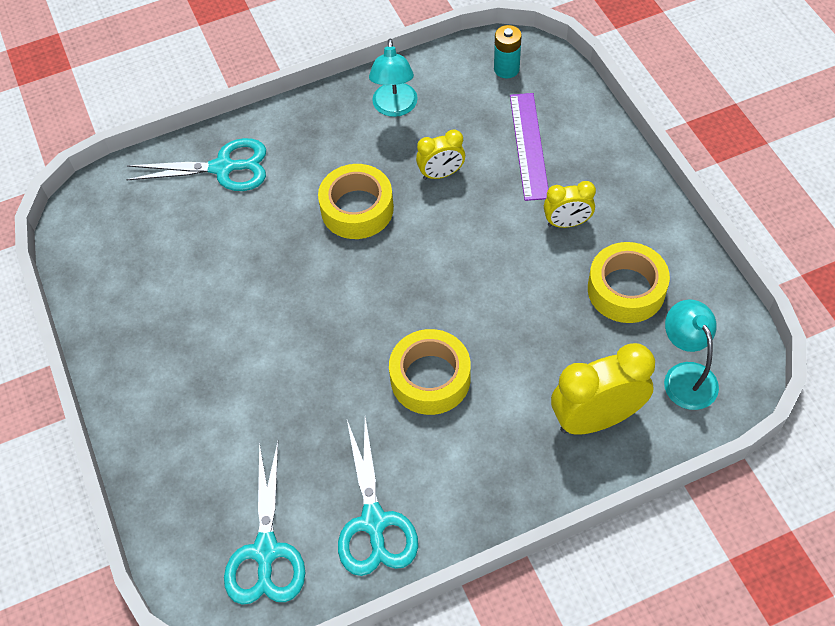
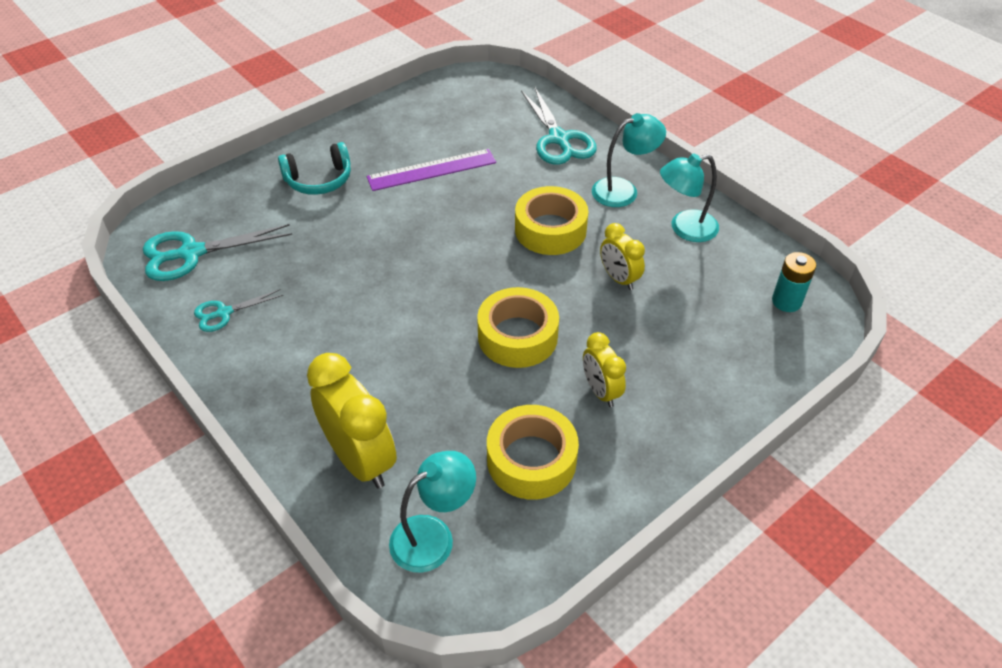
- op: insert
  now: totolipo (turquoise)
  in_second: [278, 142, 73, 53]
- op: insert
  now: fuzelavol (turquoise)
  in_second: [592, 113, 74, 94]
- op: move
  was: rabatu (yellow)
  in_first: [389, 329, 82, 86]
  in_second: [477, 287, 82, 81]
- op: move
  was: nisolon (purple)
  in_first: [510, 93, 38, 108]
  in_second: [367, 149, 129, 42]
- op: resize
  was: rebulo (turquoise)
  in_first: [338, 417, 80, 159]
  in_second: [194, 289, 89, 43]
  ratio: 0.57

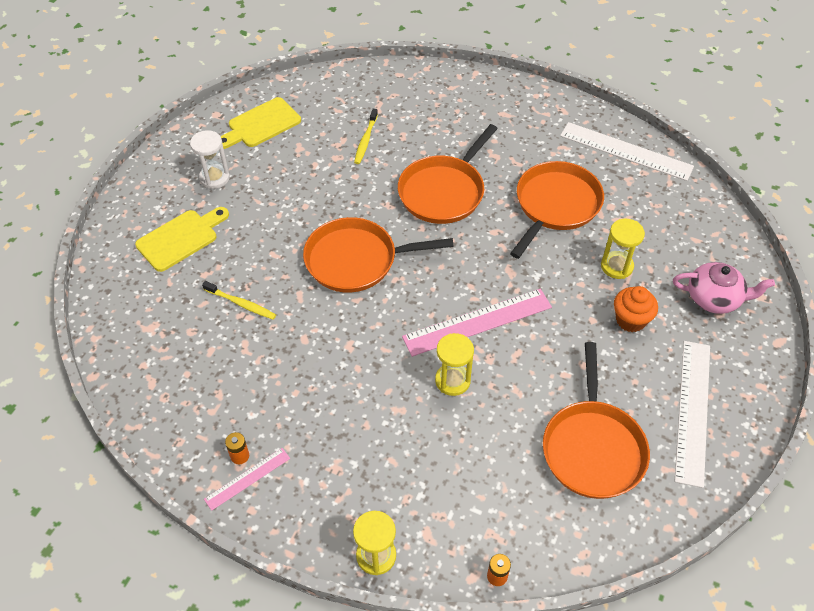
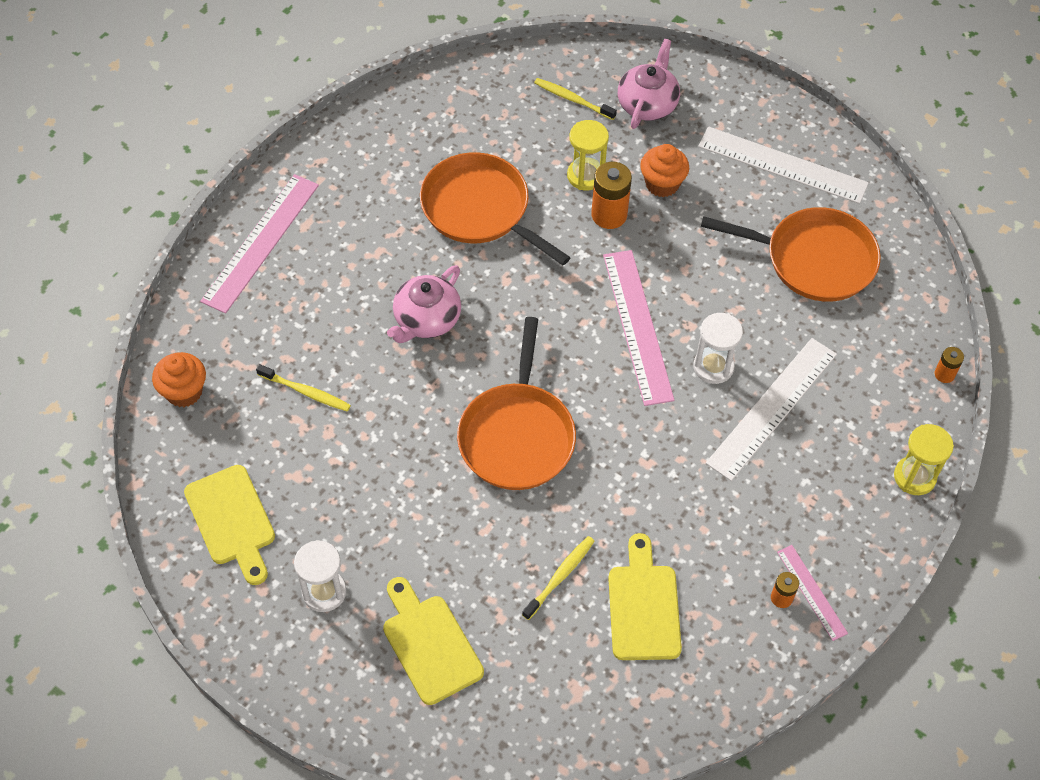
- op: insert
  now: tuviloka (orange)
  in_second: [152, 352, 54, 55]
- op: insert
  now: nisolon (pink)
  in_second: [200, 174, 119, 140]
- op: insert
  now: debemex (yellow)
  in_second: [534, 78, 83, 42]
- op: insert
  now: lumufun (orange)
  in_second: [591, 162, 41, 67]
- op: insert
  now: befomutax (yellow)
  in_second: [608, 533, 74, 127]
- op: move
  was: nisolon (white)
  in_first: [560, 122, 134, 59]
  in_second: [706, 338, 131, 143]
- op: replace
  was: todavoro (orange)
  now: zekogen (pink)
  in_first: [398, 124, 100, 100]
  in_second: [387, 265, 74, 78]
- op: recolor
  was: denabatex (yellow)
  now: denabatex (white)
  in_first: [435, 333, 39, 63]
  in_second: [693, 313, 50, 71]

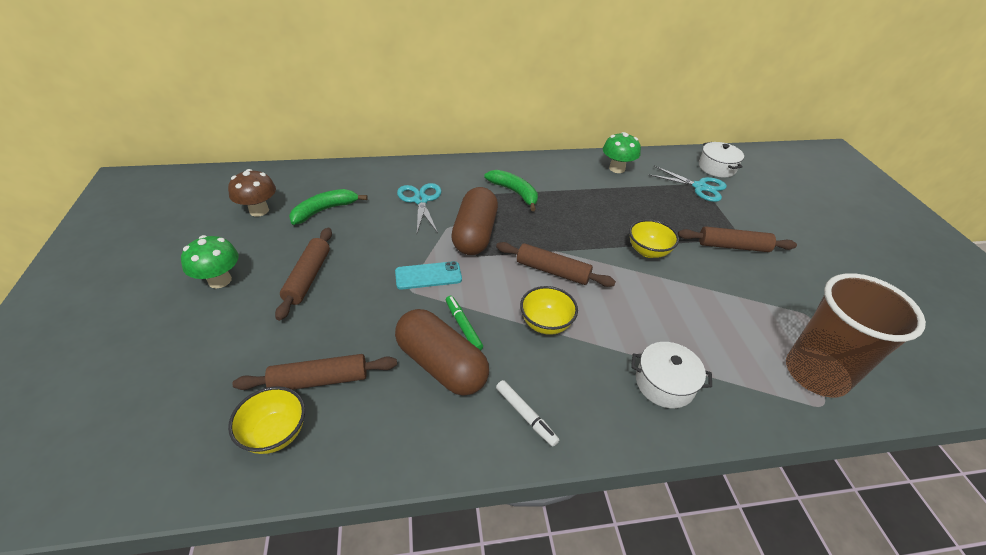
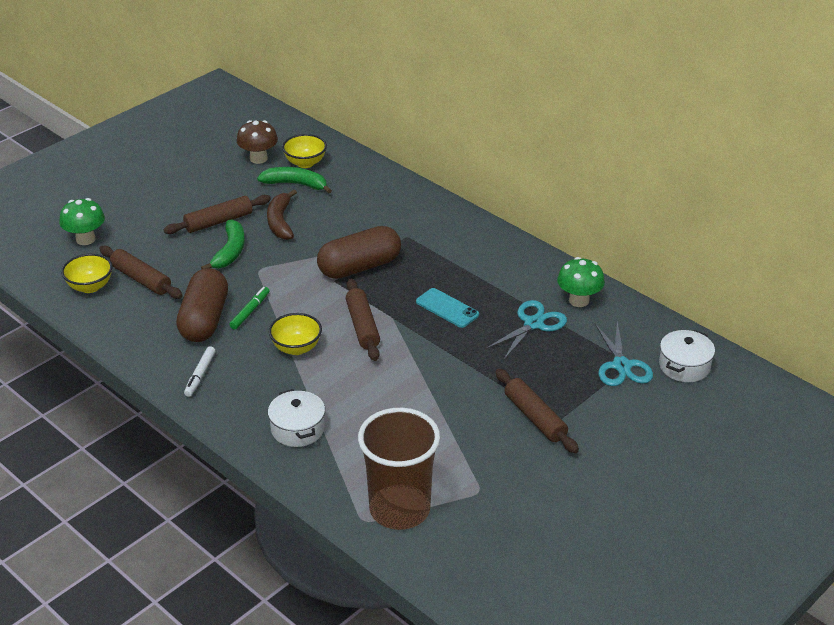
- op: insert
  now: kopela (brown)
  in_second: [267, 189, 30, 51]
- op: move
  was: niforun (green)
  in_first: [181, 235, 58, 53]
  in_second: [59, 198, 46, 47]
- op: move
  was: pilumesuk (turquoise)
  in_first: [395, 261, 67, 29]
  in_second: [416, 288, 63, 40]
- op: move
  was: rebulo (turquoise)
  in_first: [397, 183, 45, 50]
  in_second: [485, 300, 82, 59]
- op: move
  was: kopela (green)
  in_first: [484, 170, 54, 41]
  in_second: [201, 220, 44, 49]
- op: move
  was: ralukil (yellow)
  in_first: [629, 219, 50, 39]
  in_second: [282, 134, 45, 34]

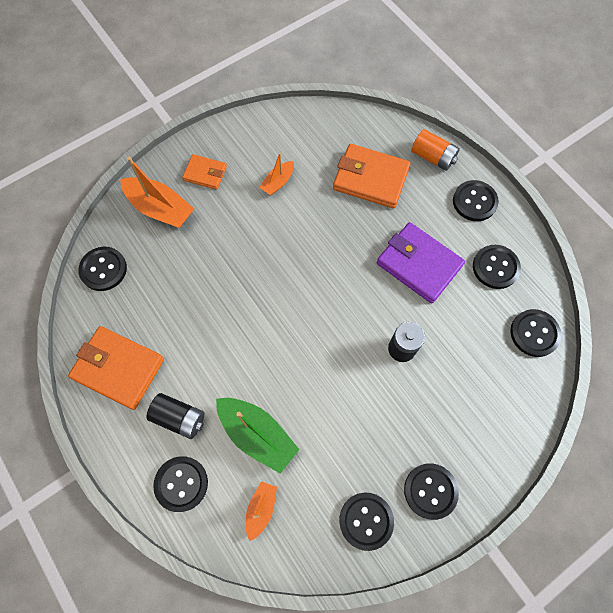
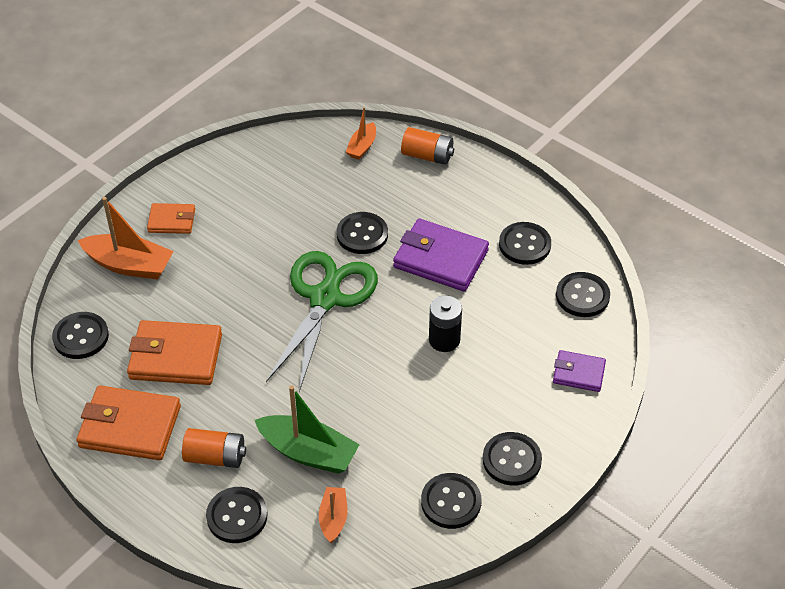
- op: insert
  now: rebulo (green)
  in_second: [266, 251, 112, 141]
- op: insert
  now: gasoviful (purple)
  in_second: [553, 350, 53, 42]
- op: move
  was: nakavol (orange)
  in_first: [259, 153, 35, 42]
  in_second: [346, 107, 30, 53]
- op: move
  was: gasoviful (orange)
  in_first: [333, 144, 78, 64]
  in_second: [127, 320, 95, 65]
- op: move
  was: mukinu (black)
  in_first: [453, 180, 46, 41]
  in_second: [337, 212, 51, 42]
- op: recolor
  was: lumufun (black)
  now: lumufun (orange)
  in_first: [146, 393, 58, 46]
  in_second: [182, 428, 64, 40]

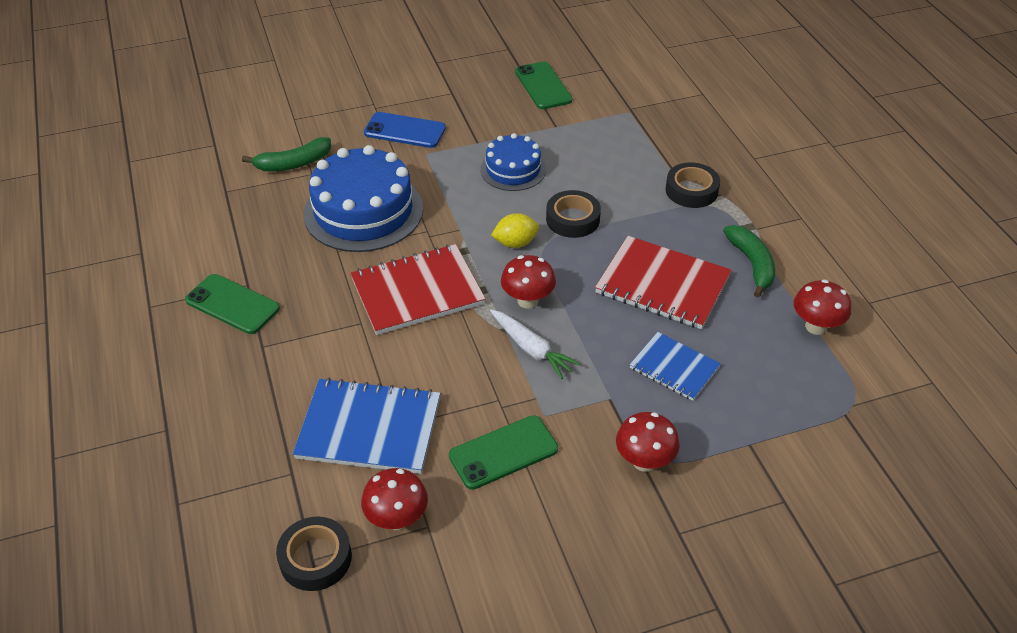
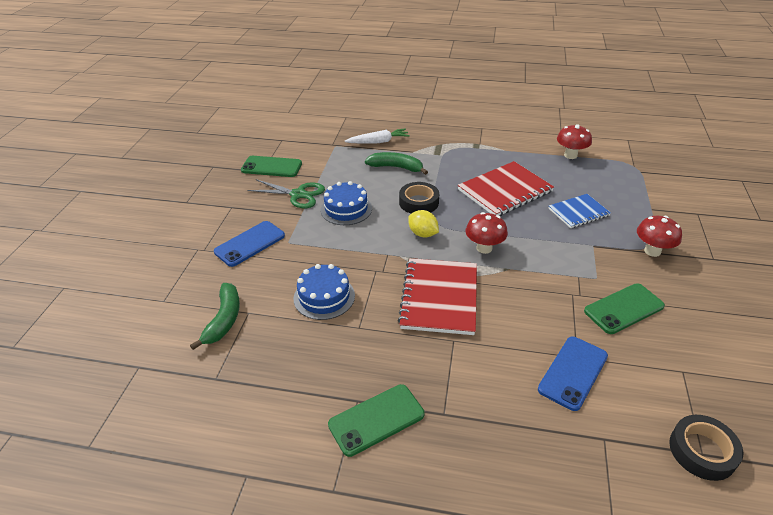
- op: delete
  was: niforun (red)
  in_first: [361, 468, 67, 62]
- op: delete
  was: rabatu (black)
  in_first: [665, 163, 55, 45]
- op: insert
  now: rebulo (green)
  in_second: [247, 179, 78, 29]
- op: move
  was: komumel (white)
  in_first: [490, 310, 90, 69]
  in_second: [345, 128, 65, 16]
- op: move
  was: kopela (green)
  in_first: [723, 225, 52, 73]
  in_second: [365, 152, 63, 23]
- op: replace
  was: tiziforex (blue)
  now: pilumesuk (blue)
  in_first: [293, 378, 147, 96]
  in_second: [538, 337, 70, 74]
- op: rotate
  was: pilumesuk (green)
  in_first: [449, 415, 109, 75]
  in_second: [584, 283, 81, 51]
  clockwise: 60
- op: rotate
  was: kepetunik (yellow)
  in_first: [491, 213, 48, 35]
  in_second: [408, 210, 31, 28]
  clockwise: -60
- op: resize
  was: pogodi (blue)
  in_first: [303, 145, 120, 107]
  in_second: [293, 264, 62, 56]
  ratio: 0.57

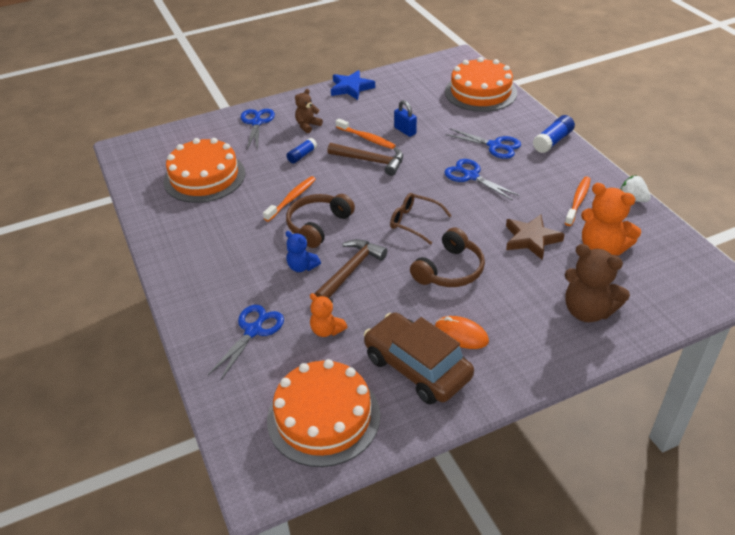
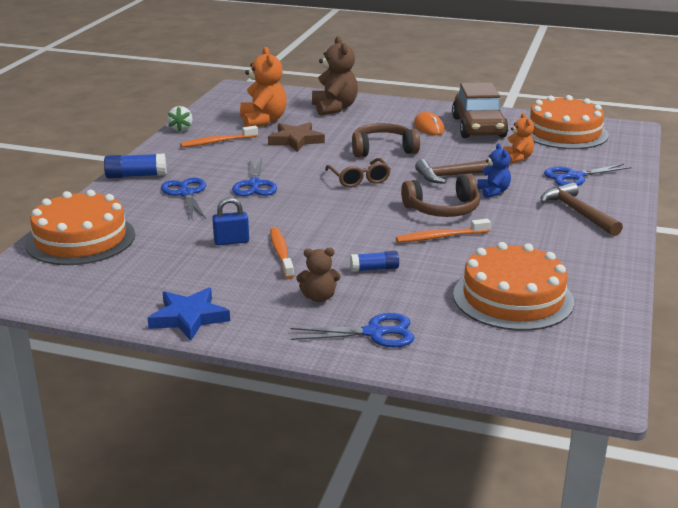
- op: move
  was: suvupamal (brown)
  in_first: [327, 143, 76, 33]
  in_second: [541, 182, 82, 54]
- op: rotate
  was: rebulo (blue)
  in_first: [240, 109, 35, 42]
  in_second: [290, 313, 124, 34]
  clockwise: -135
- op: rotate
  was: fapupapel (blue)
  in_first: [394, 100, 23, 37]
  in_second: [212, 198, 37, 47]
  clockwise: 75

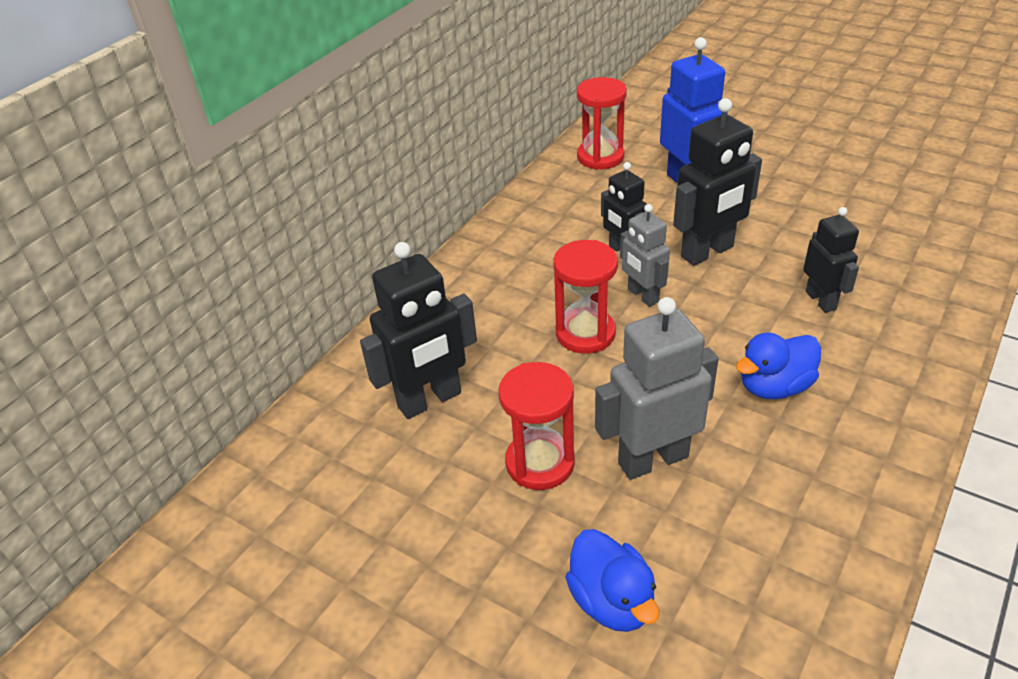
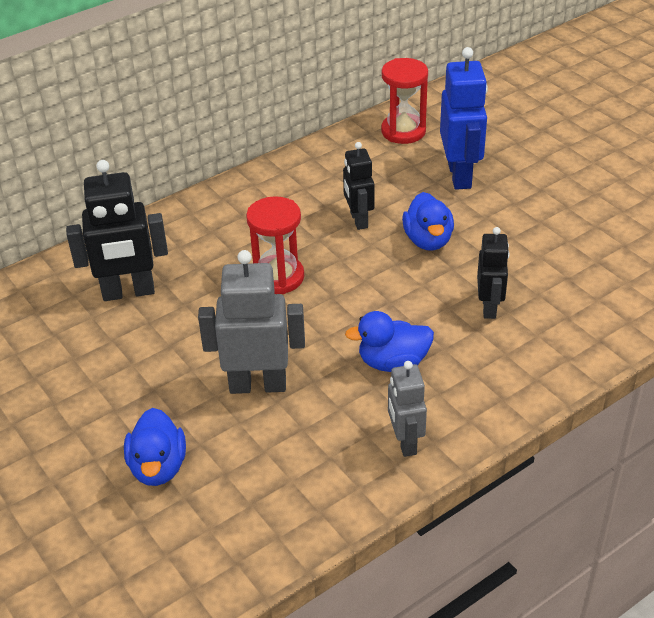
- op: delete
  was: denabatex (red)
  in_first: [498, 362, 77, 128]
- op: move
  was: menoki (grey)
  in_first: [620, 204, 50, 103]
  in_second: [388, 361, 39, 96]
- op: replace
  was: menoki (black)
  now: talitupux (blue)
  in_first: [673, 98, 89, 168]
  in_second: [402, 192, 52, 59]

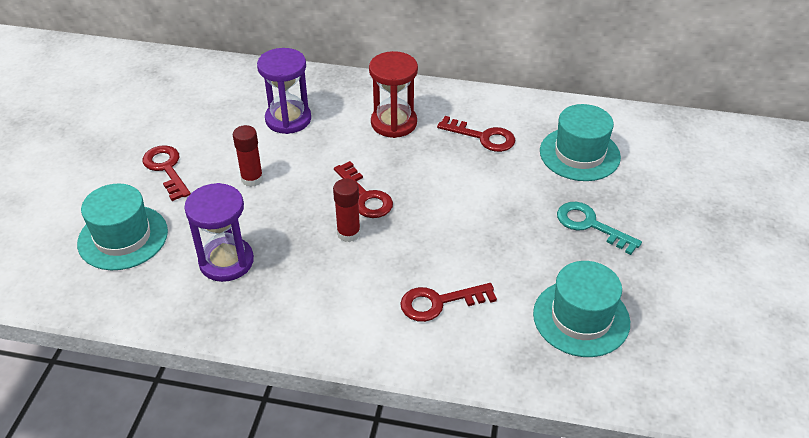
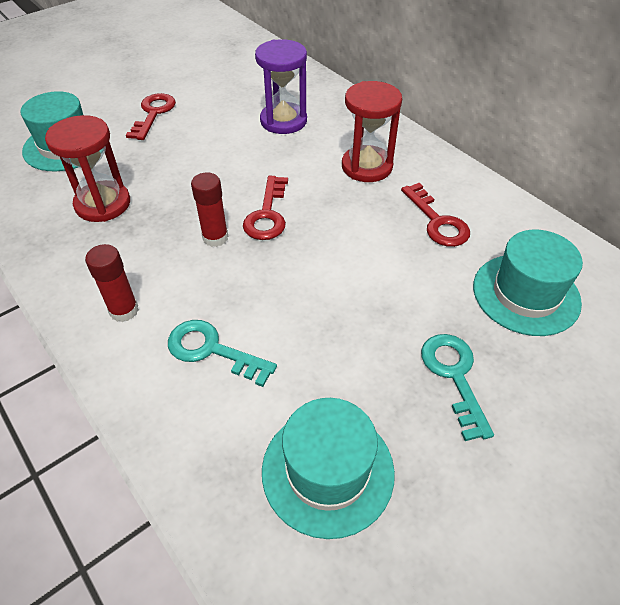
- op: move
  was: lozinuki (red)
  in_first: [233, 125, 30, 62]
  in_second: [85, 244, 54, 78]
- op: recolor
  was: denabatex (purple)
  now: denabatex (red)
  in_first: [184, 183, 70, 99]
  in_second: [45, 115, 85, 107]
- op: recolor
  was: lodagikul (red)
  now: lodagikul (turquoise)
  in_first: [400, 283, 97, 39]
  in_second: [168, 320, 109, 67]

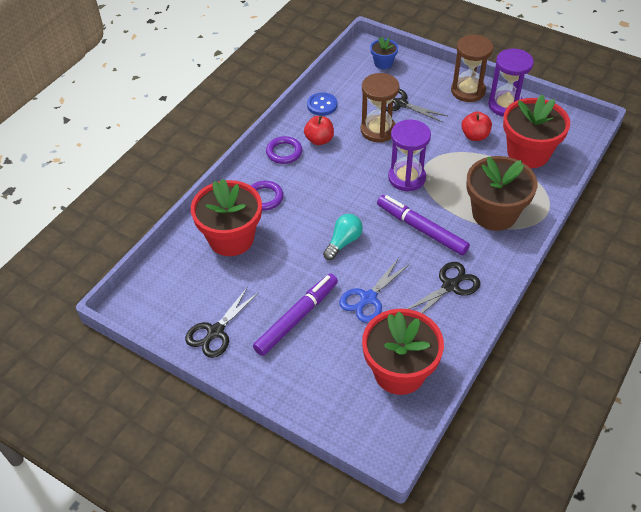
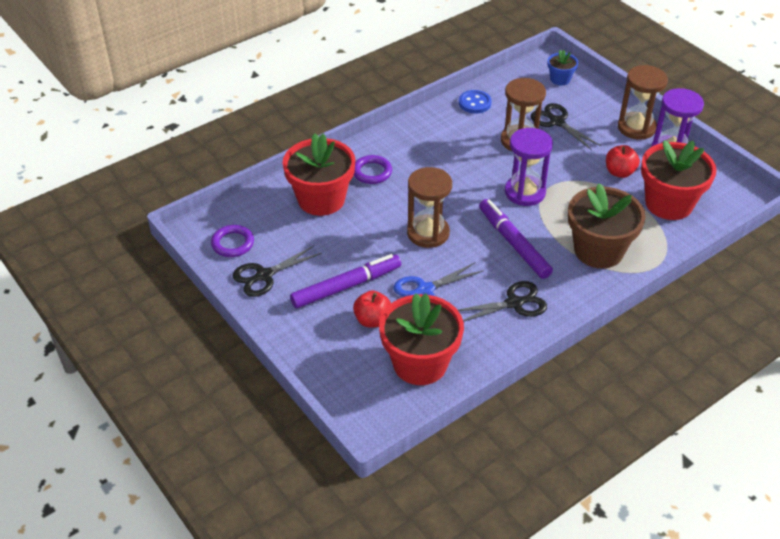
- op: move
  was: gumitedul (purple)
  in_first: [266, 136, 36, 28]
  in_second: [211, 225, 43, 32]
- op: move
  was: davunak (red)
  in_first: [304, 116, 30, 29]
  in_second: [353, 290, 38, 38]
- op: replace
  was: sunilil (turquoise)
  now: denabatex (brown)
  in_first: [323, 214, 40, 46]
  in_second: [407, 167, 45, 81]

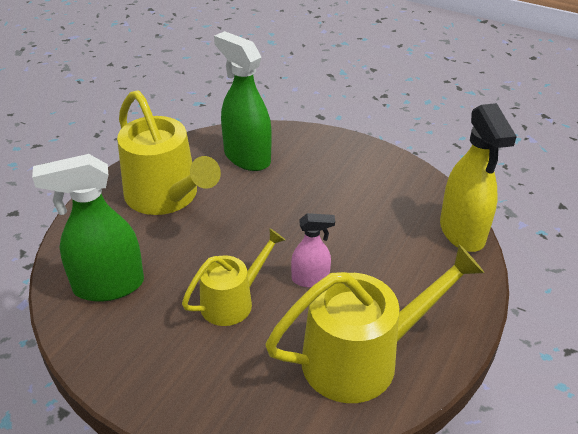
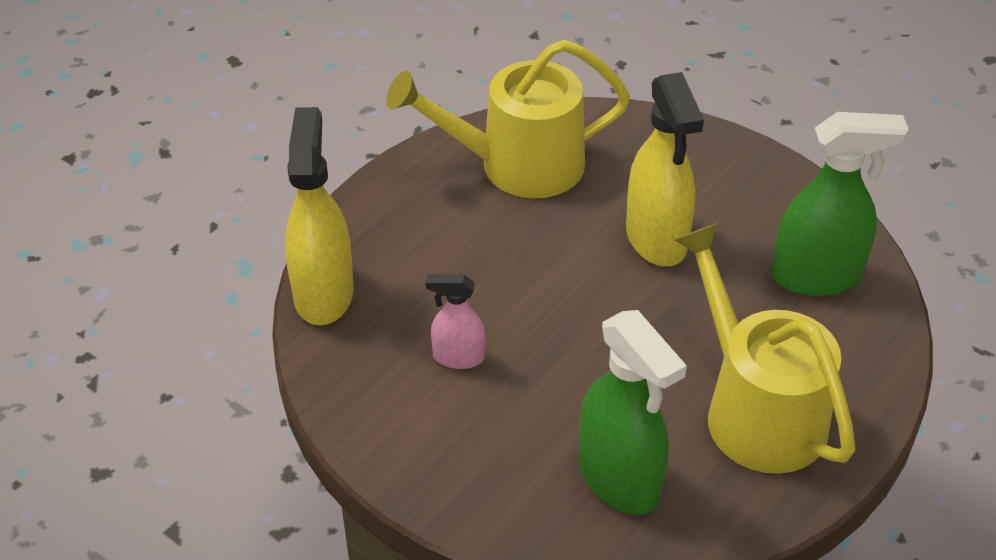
- op: move
  was: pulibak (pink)
  in_first: [291, 213, 44, 74]
  in_second: [426, 274, 59, 95]
- op: replace
  was: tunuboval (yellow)
  now: pulibak (yellow)
  in_first: [182, 229, 103, 97]
  in_second: [626, 72, 78, 195]

